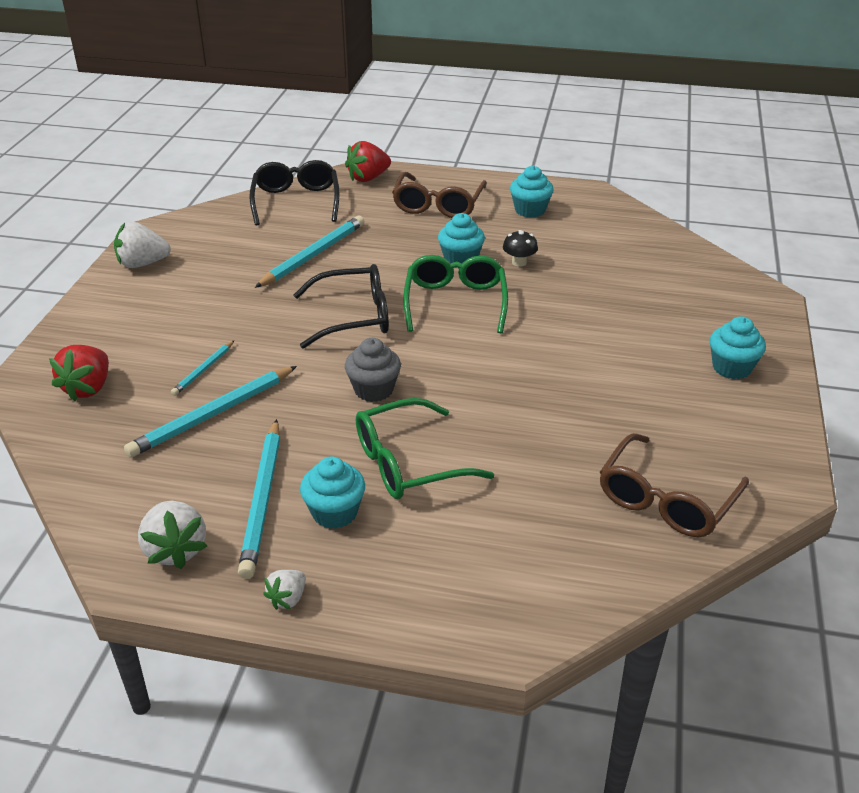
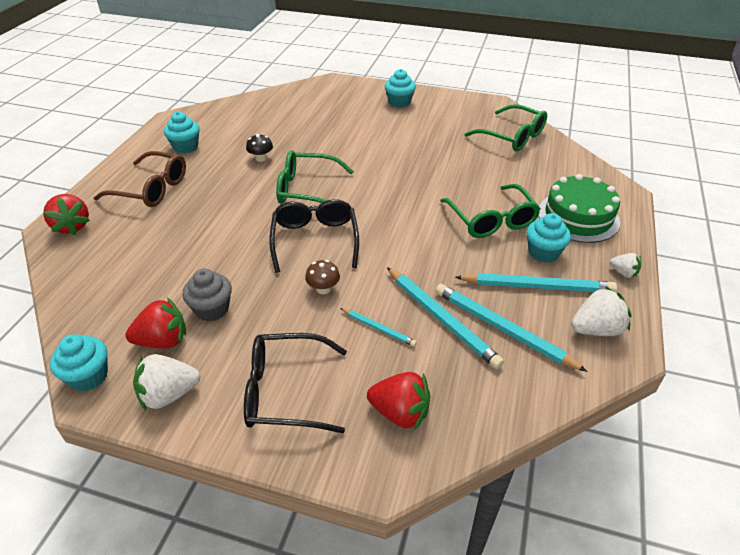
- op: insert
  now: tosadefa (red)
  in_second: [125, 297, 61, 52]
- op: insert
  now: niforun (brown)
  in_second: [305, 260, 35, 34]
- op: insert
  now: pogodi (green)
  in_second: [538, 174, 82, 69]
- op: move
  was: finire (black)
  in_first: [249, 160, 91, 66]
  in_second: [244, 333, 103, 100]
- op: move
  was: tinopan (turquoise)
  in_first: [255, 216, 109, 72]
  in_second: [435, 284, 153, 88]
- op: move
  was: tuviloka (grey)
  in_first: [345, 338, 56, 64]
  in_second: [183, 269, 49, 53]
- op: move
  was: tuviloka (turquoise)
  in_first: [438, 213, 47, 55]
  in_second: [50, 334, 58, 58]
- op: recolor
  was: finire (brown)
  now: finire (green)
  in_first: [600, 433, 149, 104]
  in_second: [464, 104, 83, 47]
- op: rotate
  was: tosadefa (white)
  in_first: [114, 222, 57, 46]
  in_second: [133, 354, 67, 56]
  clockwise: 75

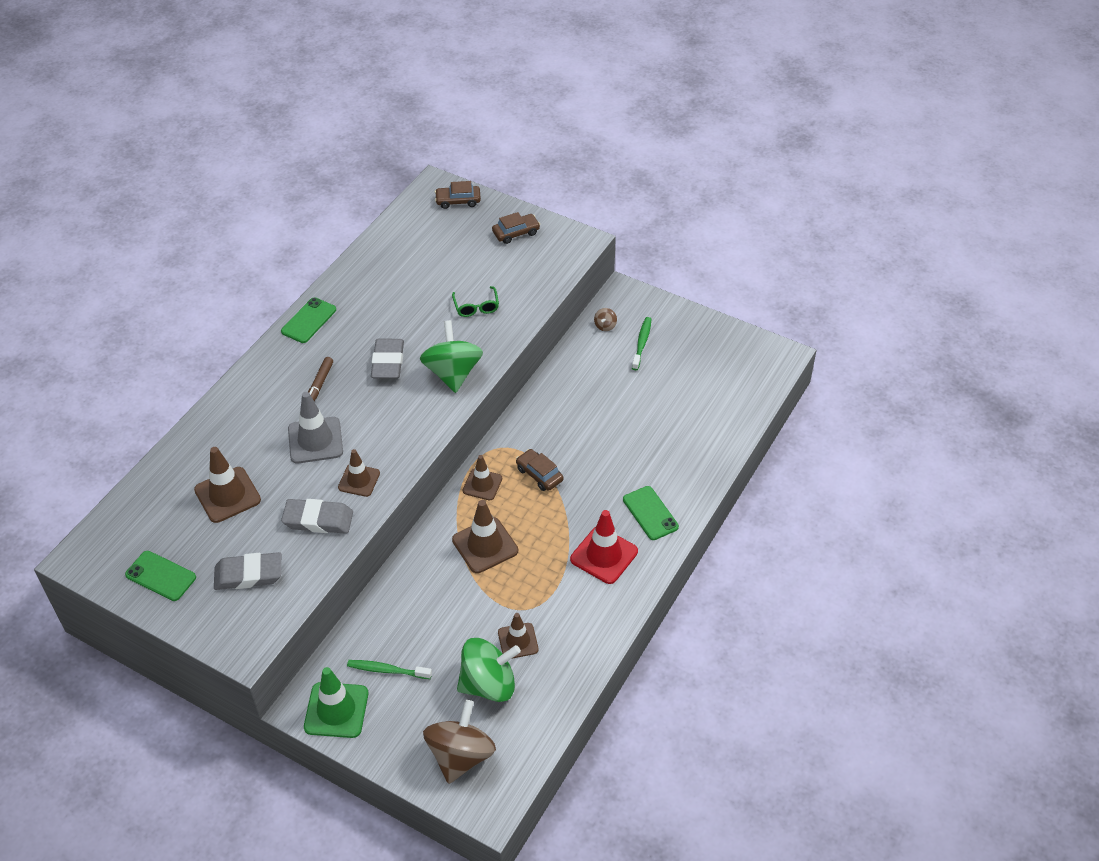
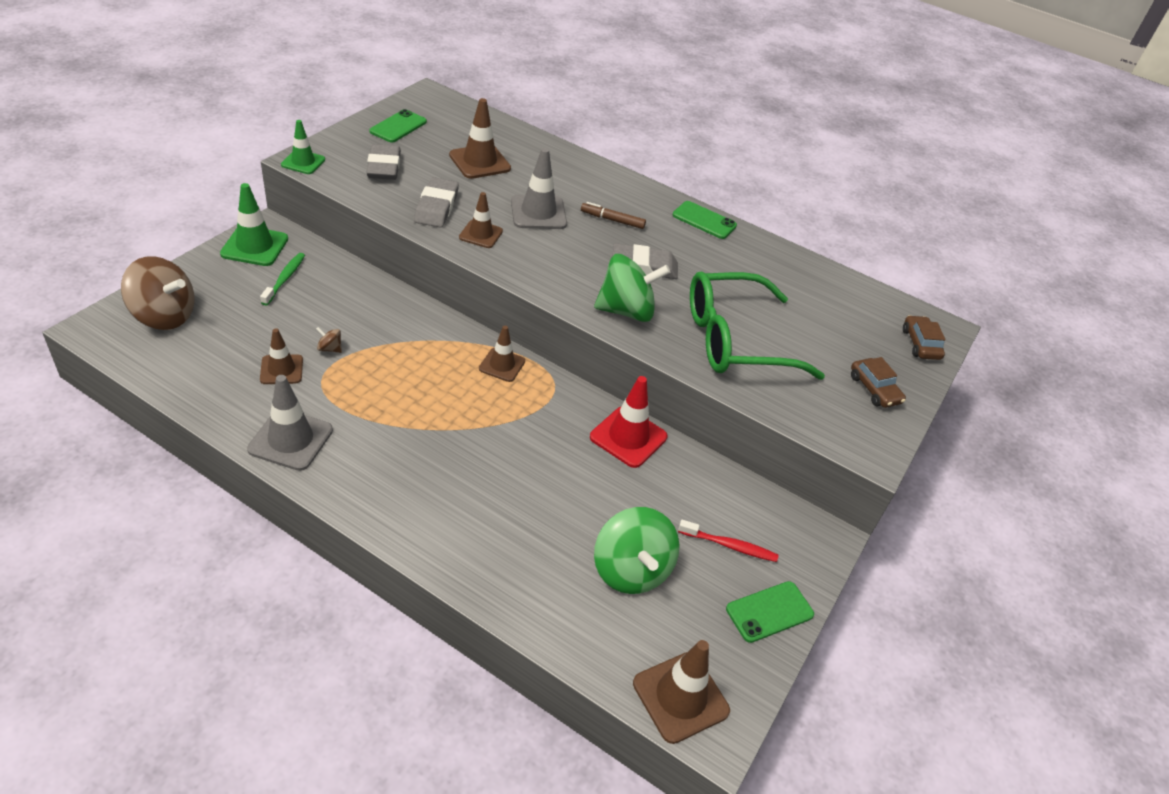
- op: delete
  was: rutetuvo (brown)
  in_first: [516, 449, 48, 42]
- op: insert
  now: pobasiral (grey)
  in_second: [247, 375, 86, 96]
- op: insert
  now: pobasiral (green)
  in_second: [281, 120, 44, 54]
- op: move
  was: pobasiral (brown)
  in_first: [452, 500, 66, 73]
  in_second: [633, 640, 97, 104]
- op: move
  was: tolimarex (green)
  in_first: [457, 638, 64, 64]
  in_second: [594, 507, 86, 87]
- op: move
  was: pobasiral (red)
  in_first: [570, 510, 68, 74]
  in_second: [590, 376, 78, 92]
- op: move
  was: tolimarex (brown)
  in_first: [594, 308, 23, 23]
  in_second: [316, 327, 26, 26]
- op: move
  was: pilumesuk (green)
  in_first: [623, 486, 56, 54]
  in_second: [726, 581, 88, 62]
- op: recolor
  was: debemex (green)
  now: debemex (red)
  in_first: [632, 317, 19, 53]
  in_second: [678, 520, 100, 42]
- op: resize
  was: finire (green)
  in_first: [452, 286, 47, 31]
  in_second: [690, 272, 135, 108]
  ratio: 2.45

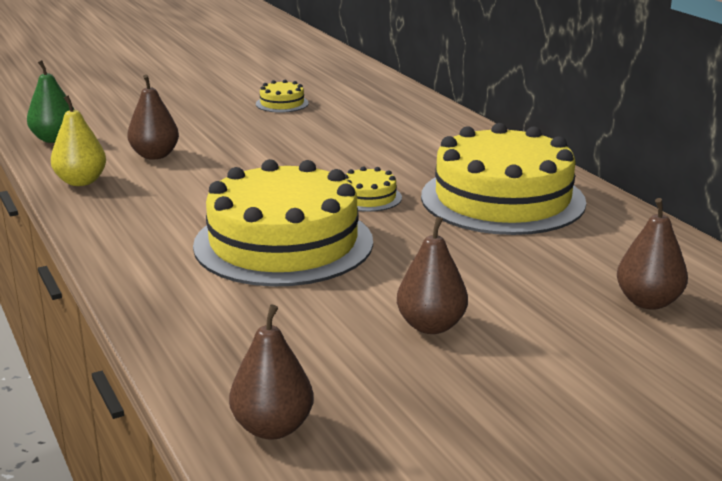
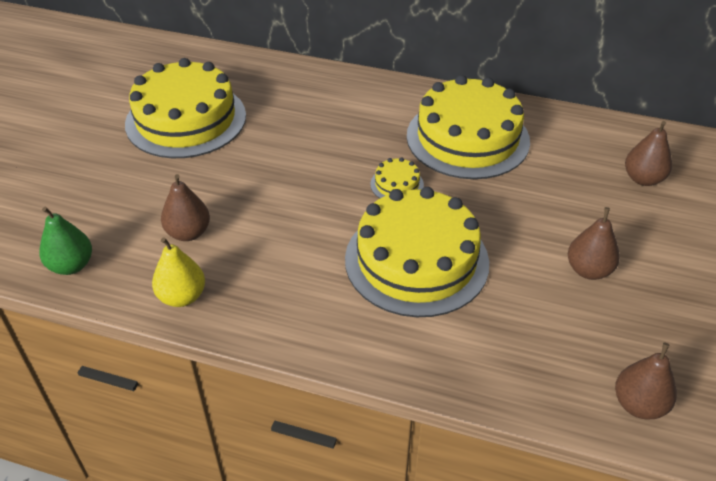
- op: resize
  was: pogodi (yellow)
  in_first: [256, 80, 53, 33]
  in_second: [125, 58, 121, 100]
  ratio: 2.45

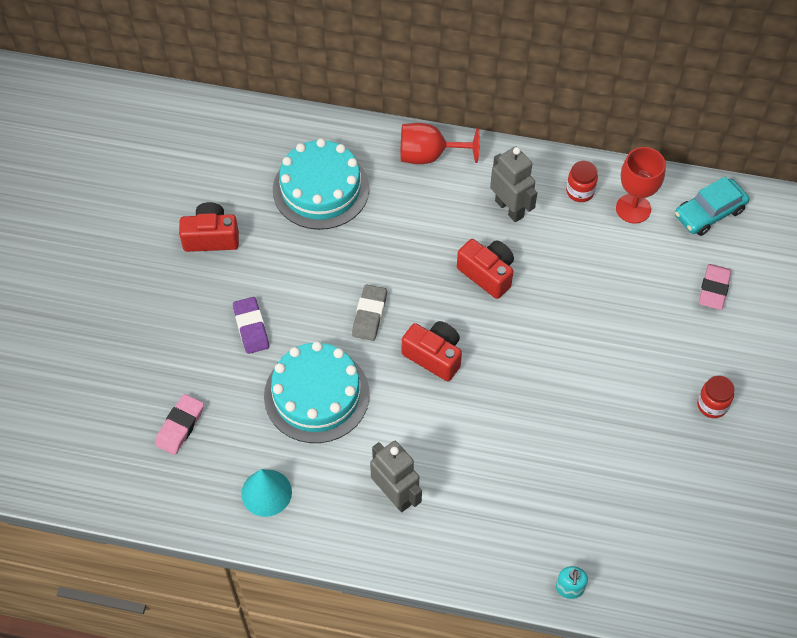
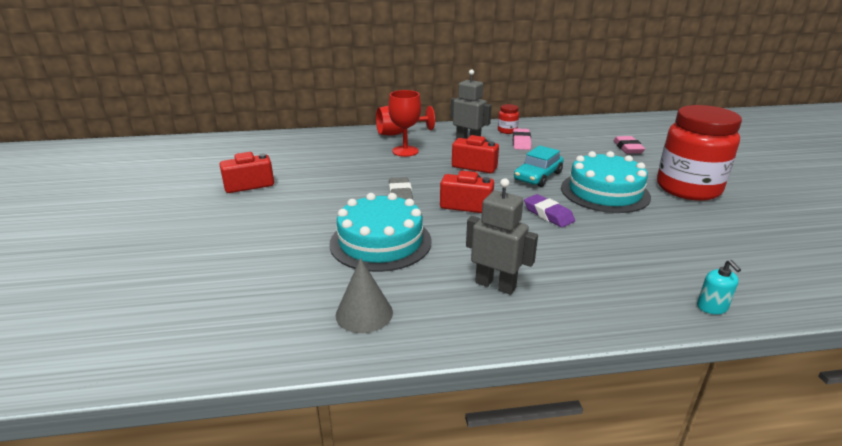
- op: move
  was: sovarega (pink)
  in_first: [155, 394, 49, 61]
  in_second: [513, 128, 18, 22]
- op: move
  was: sovarega (purple)
  in_first: [233, 297, 36, 57]
  in_second: [524, 194, 51, 33]
- op: move
  was: pogodi (turquoise)
  in_first: [273, 138, 96, 92]
  in_second: [561, 151, 90, 62]
- op: move
  was: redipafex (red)
  in_first: [616, 147, 50, 76]
  in_second: [388, 90, 33, 67]
- op: move
  was: rutetuvo (turquoise)
  in_first: [675, 177, 74, 59]
  in_second: [514, 145, 50, 42]
- op: recolor
  was: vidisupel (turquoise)
  now: vidisupel (grey)
  in_first: [241, 469, 51, 48]
  in_second: [336, 258, 57, 75]
- op: resize
  was: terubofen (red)
  in_first: [697, 375, 37, 43]
  in_second: [657, 105, 85, 96]
  ratio: 2.45

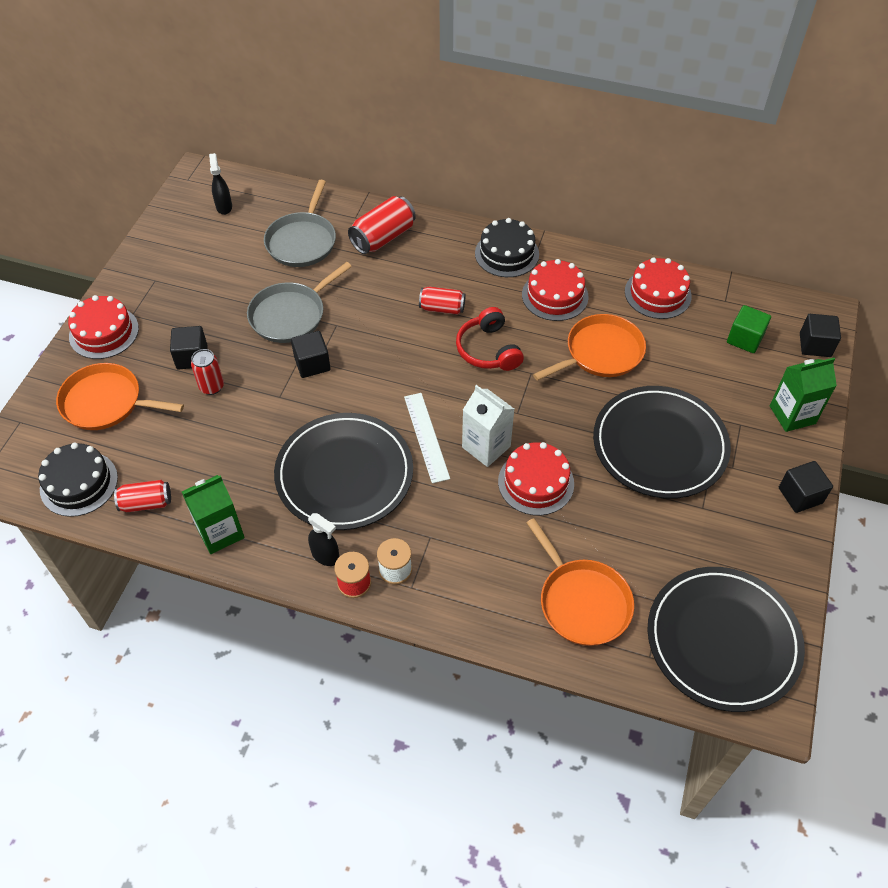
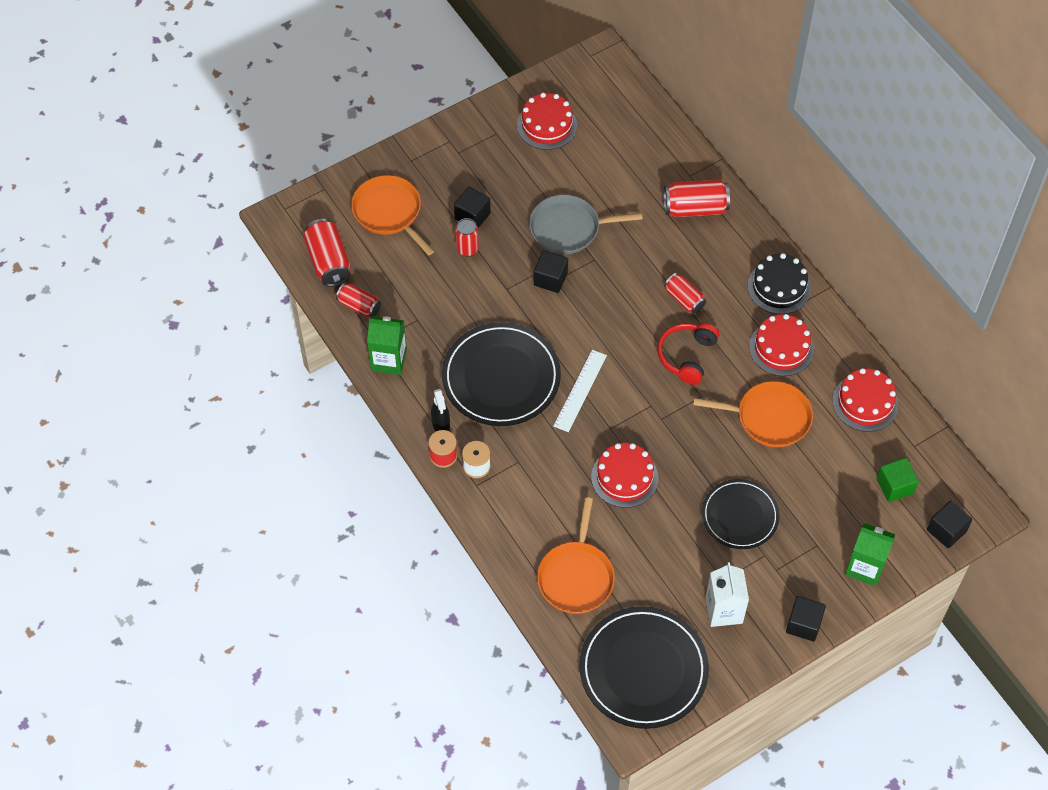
- op: delete
  was: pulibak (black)
  in_first: [209, 153, 23, 62]
- op: delete
  was: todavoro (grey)
  in_first: [264, 180, 72, 87]
- op: move
  was: pogodi (red)
  in_first: [68, 295, 71, 64]
  in_second: [517, 93, 60, 57]
- op: move
  was: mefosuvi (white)
  in_first: [462, 385, 52, 82]
  in_second: [706, 562, 43, 65]
- op: replace
  was: pogodi (black)
  now: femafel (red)
  in_first: [38, 443, 80, 74]
  in_second: [303, 219, 48, 68]
- op: resize
  was: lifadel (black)
  in_first: [593, 386, 138, 113]
  in_second: [702, 479, 77, 70]
  ratio: 0.63

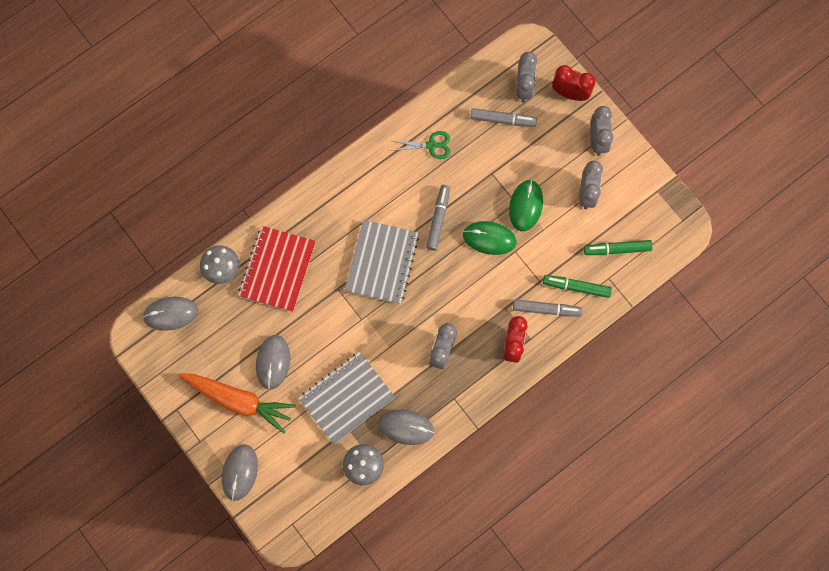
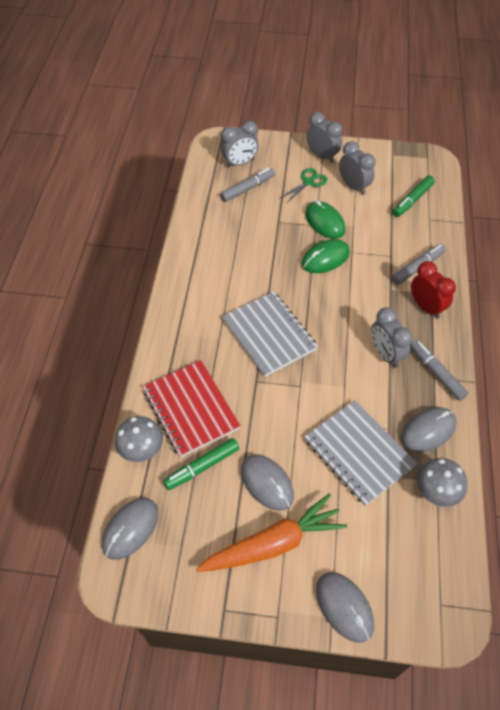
- op: delete
  was: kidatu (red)
  in_first: [552, 65, 44, 36]
- op: move
  was: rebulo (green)
  in_first: [391, 131, 59, 28]
  in_second: [279, 168, 48, 35]
- op: move
  was: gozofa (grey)
  in_first: [426, 185, 24, 66]
  in_second: [410, 340, 58, 61]
- op: move
  was: gozofa (green)
  in_first: [543, 275, 69, 23]
  in_second: [163, 438, 77, 52]
- op: rotate
  was: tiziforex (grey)
  in_first: [298, 352, 97, 93]
  in_second: [305, 400, 112, 106]
  clockwise: -45
- op: rotate
  was: kidatu (grey)
  in_first: [516, 52, 21, 51]
  in_second: [221, 121, 38, 47]
  clockwise: 105

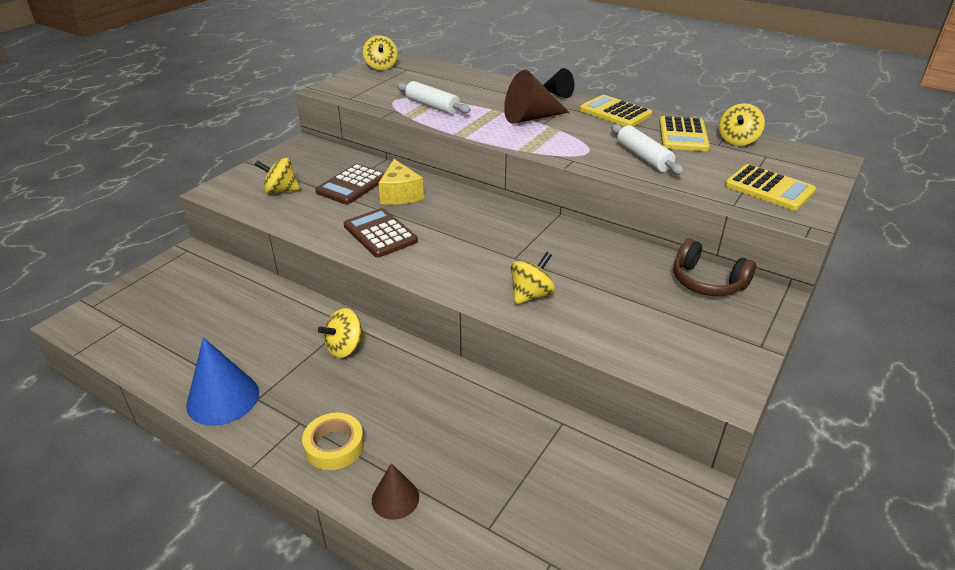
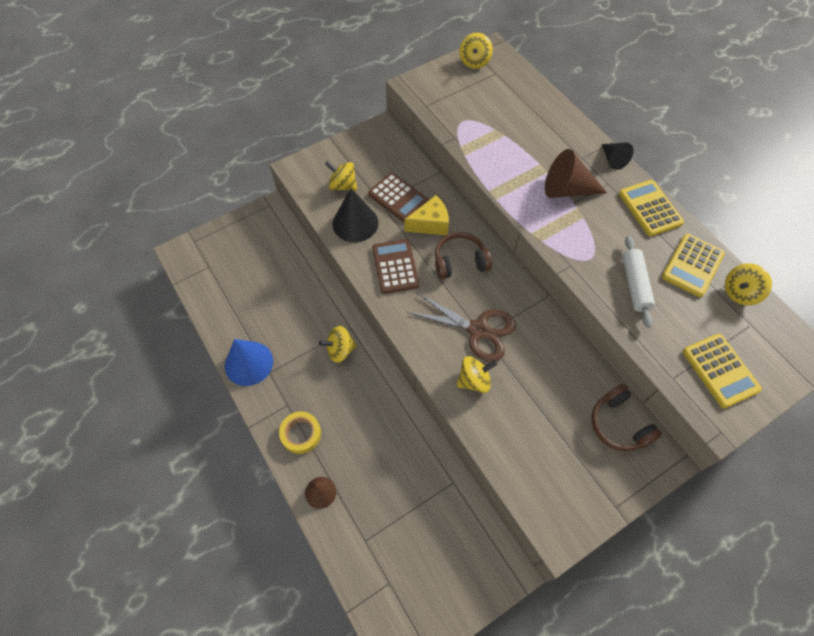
- op: delete
  was: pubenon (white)
  in_first: [397, 81, 74, 33]
- op: insert
  now: vidisupel (black)
  in_second: [332, 188, 47, 54]
- op: insert
  now: rebulo (brown)
  in_second: [407, 293, 109, 69]
- op: insert
  now: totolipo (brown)
  in_second: [435, 232, 57, 47]
- op: rotate
  was: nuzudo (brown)
  in_first: [315, 164, 69, 41]
  in_second: [368, 173, 61, 50]
  clockwise: -105
- op: rotate
  was: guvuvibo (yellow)
  in_first: [379, 159, 45, 46]
  in_second: [405, 195, 44, 40]
  clockwise: -120

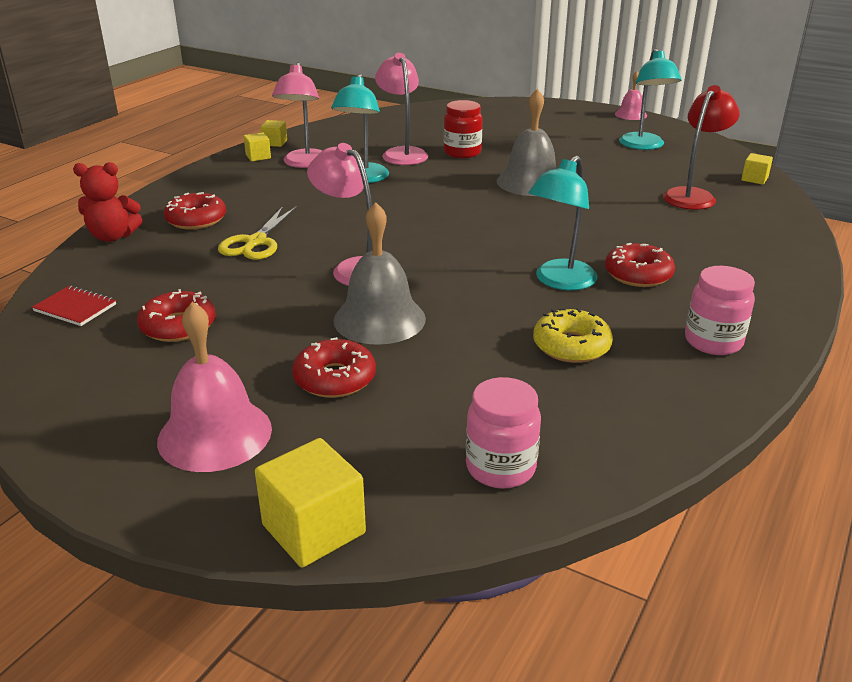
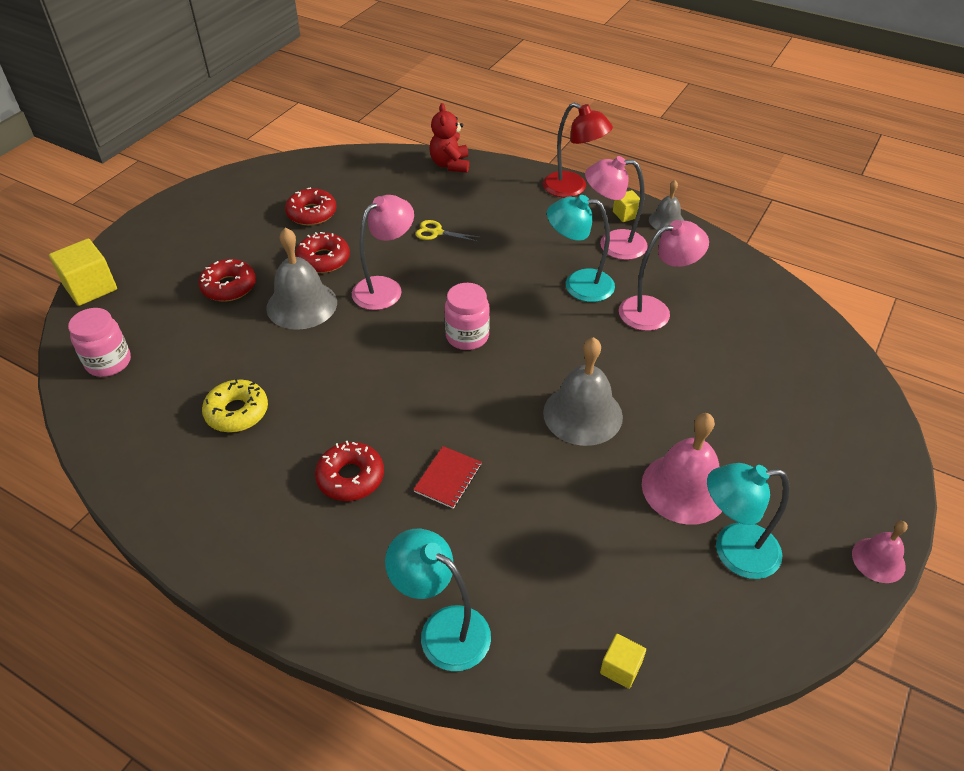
- op: delete
  was: terubofen (red)
  in_first: [444, 100, 39, 58]
- op: move
  was: tiziforex (red)
  in_first: [32, 286, 84, 40]
  in_second: [413, 446, 69, 63]
- op: move
  was: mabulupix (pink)
  in_first: [157, 302, 115, 170]
  in_second: [642, 413, 80, 112]
- op: move
  was: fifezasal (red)
  in_first: [164, 192, 62, 38]
  in_second: [295, 232, 55, 41]
- op: move
  was: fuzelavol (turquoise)
  in_first: [528, 155, 70, 135]
  in_second: [385, 529, 106, 142]
- op: move
  was: fuzelavol (red)
  in_first: [663, 85, 77, 125]
  in_second: [543, 103, 70, 94]
- op: move
  was: terubofen (pink)
  in_first: [685, 266, 70, 89]
  in_second: [445, 283, 45, 67]
- op: replace
  was: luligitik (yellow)
  now: mabulupix (grey)
  in_first: [260, 120, 27, 27]
  in_second: [649, 180, 35, 50]
- op: resize
  was: rebulo (yellow)
  in_first: [218, 206, 79, 54]
  in_second: [415, 220, 64, 22]
  ratio: 0.65

